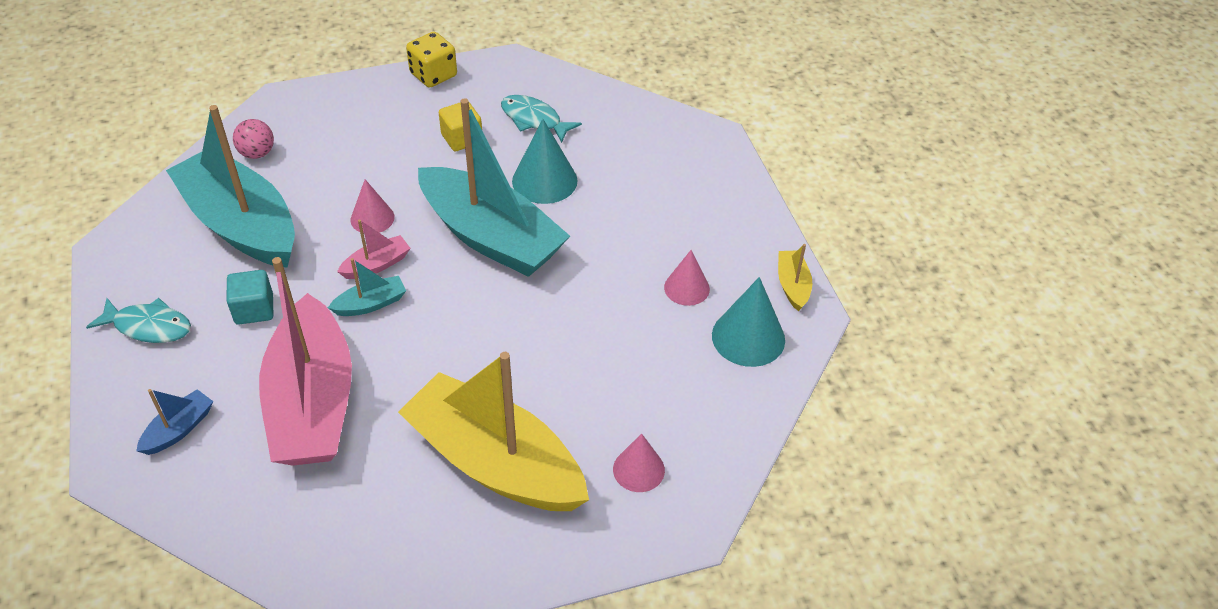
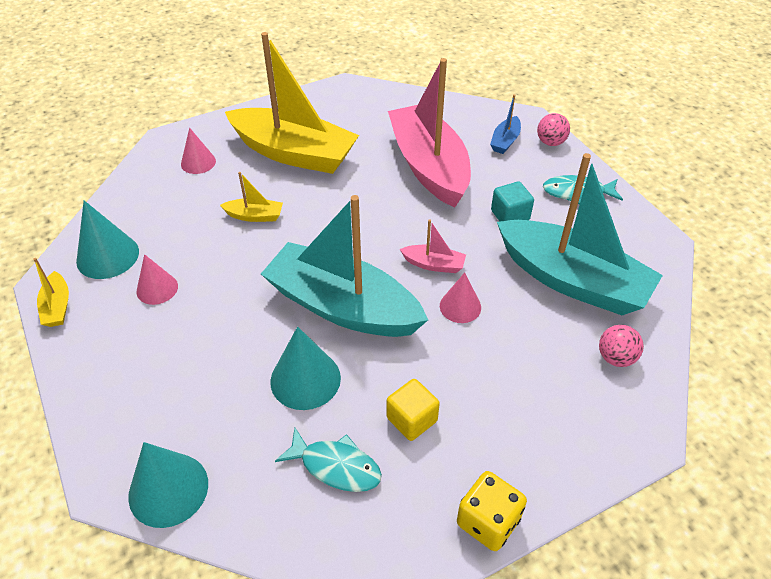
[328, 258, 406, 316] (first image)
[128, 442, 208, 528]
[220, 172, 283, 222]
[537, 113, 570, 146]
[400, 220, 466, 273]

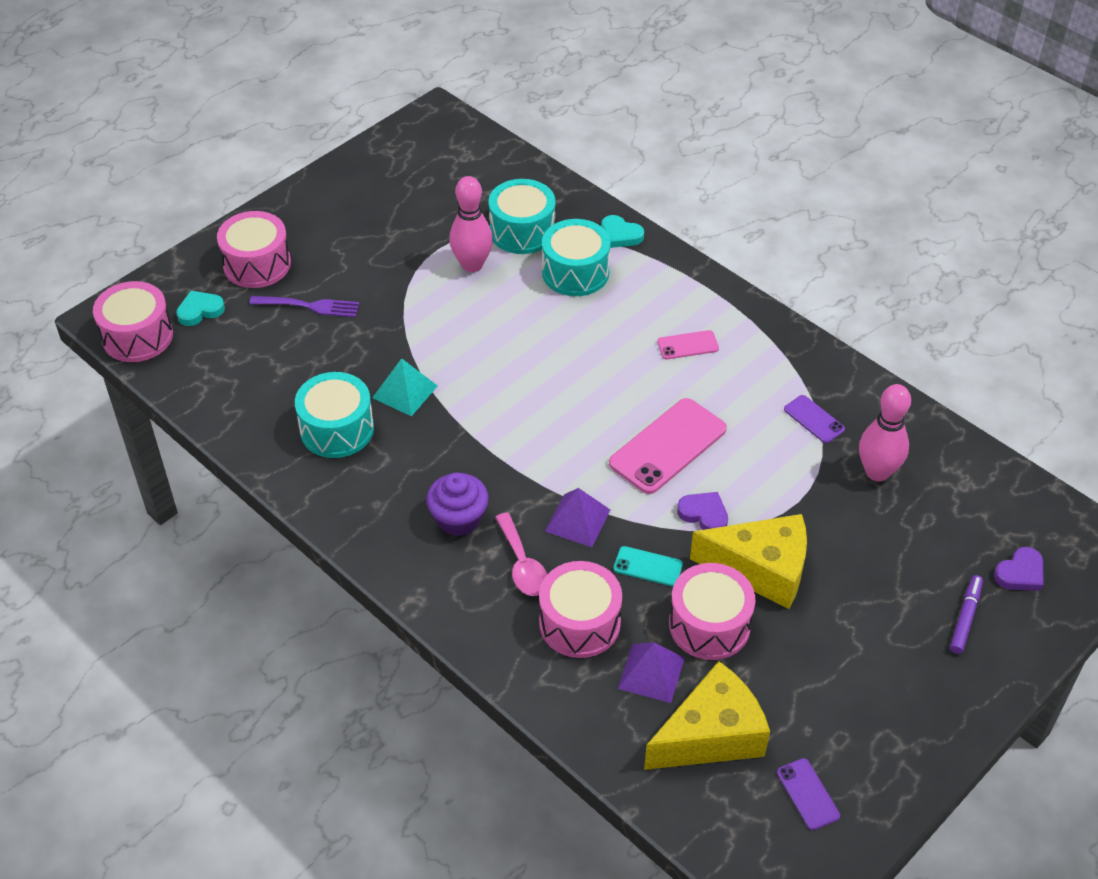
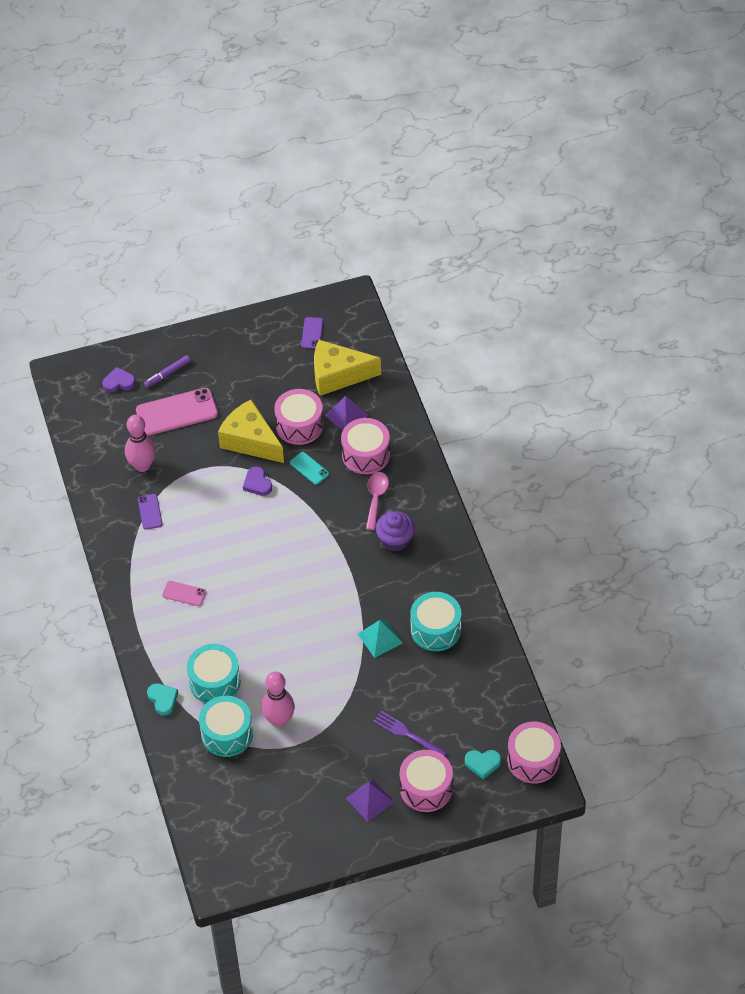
[346, 779, 394, 822]
[136, 388, 218, 436]

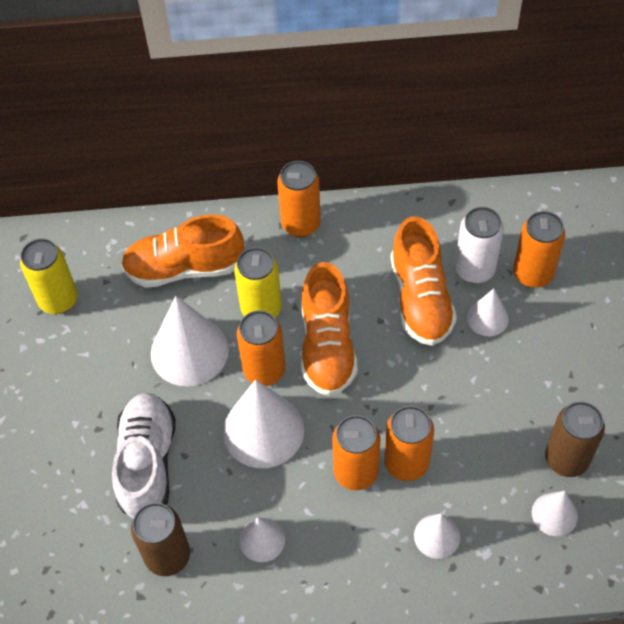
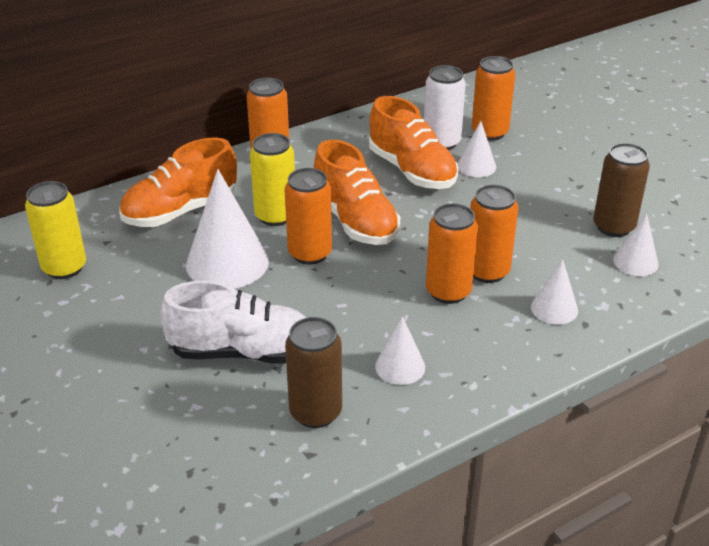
[223, 379, 304, 468] (first image)
[160, 280, 306, 364]

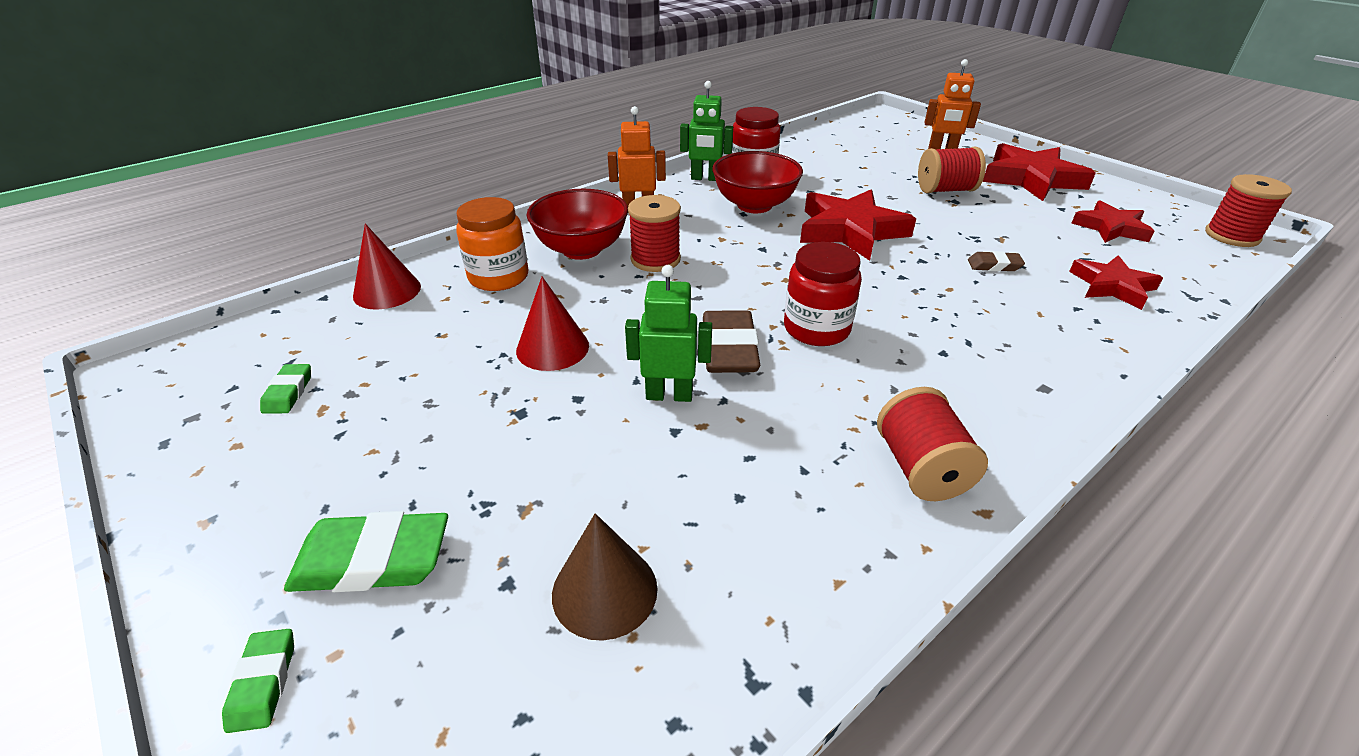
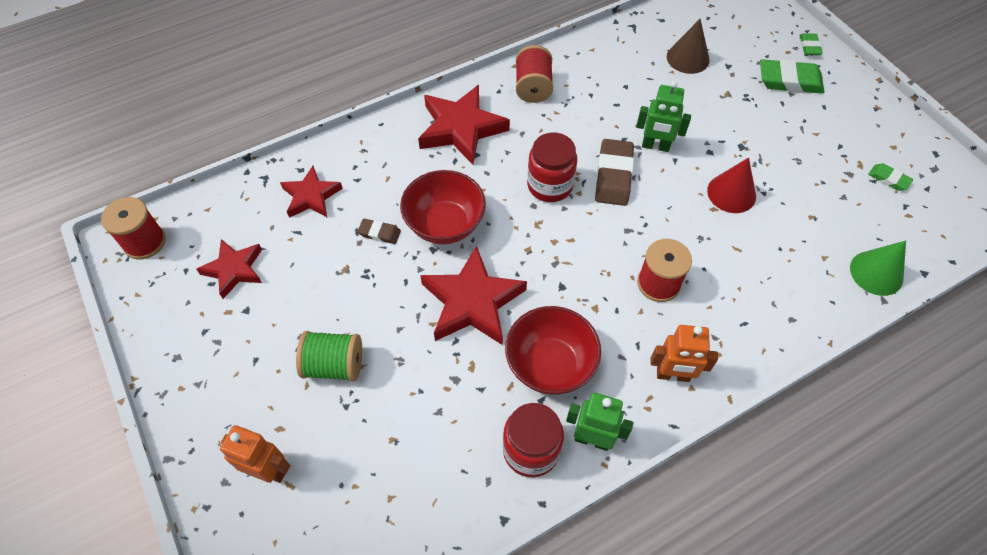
[456, 197, 529, 291] (first image)
[400, 170, 486, 244]
[418, 85, 510, 165]
[850, 241, 906, 296]
[296, 331, 362, 382]
[868, 163, 913, 191]

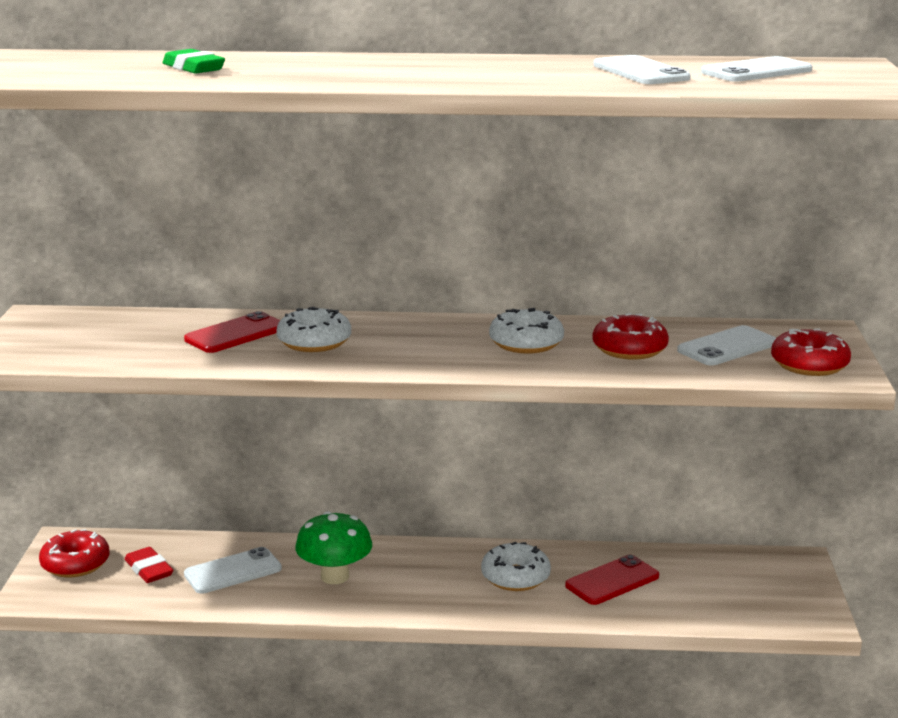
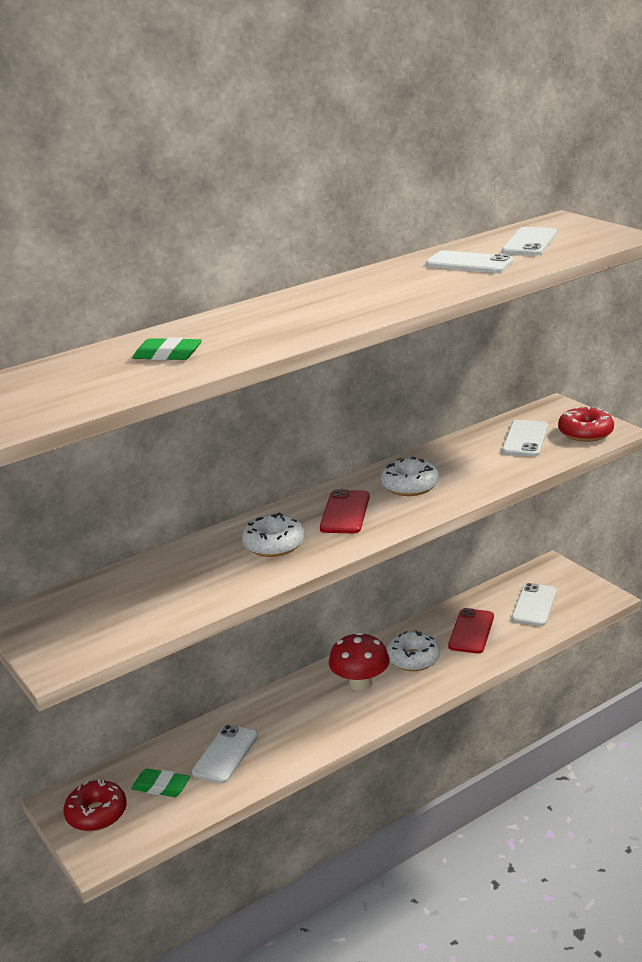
[295, 511, 372, 584] (first image)
[593, 313, 669, 360] (first image)
[329, 632, 390, 691]
[512, 583, 557, 626]
[320, 489, 370, 534]
[131, 769, 190, 797]

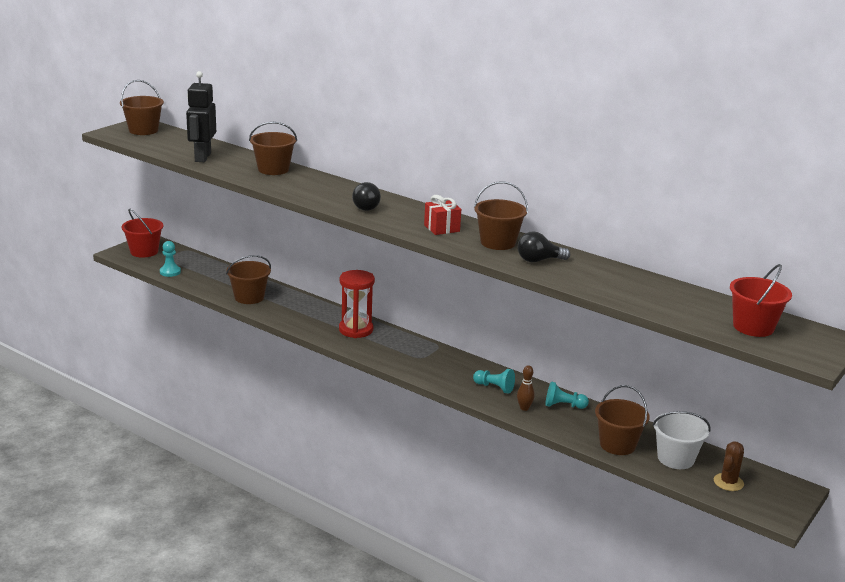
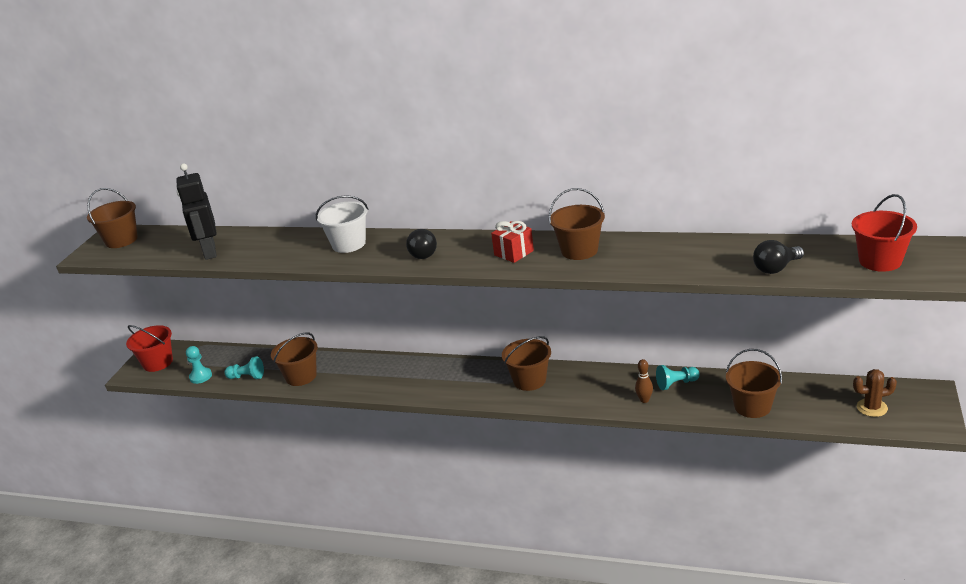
[339, 270, 375, 338] (first image)
[502, 336, 551, 391]
[225, 356, 264, 379]
[753, 240, 804, 274]
[316, 195, 368, 253]
[853, 369, 897, 417]

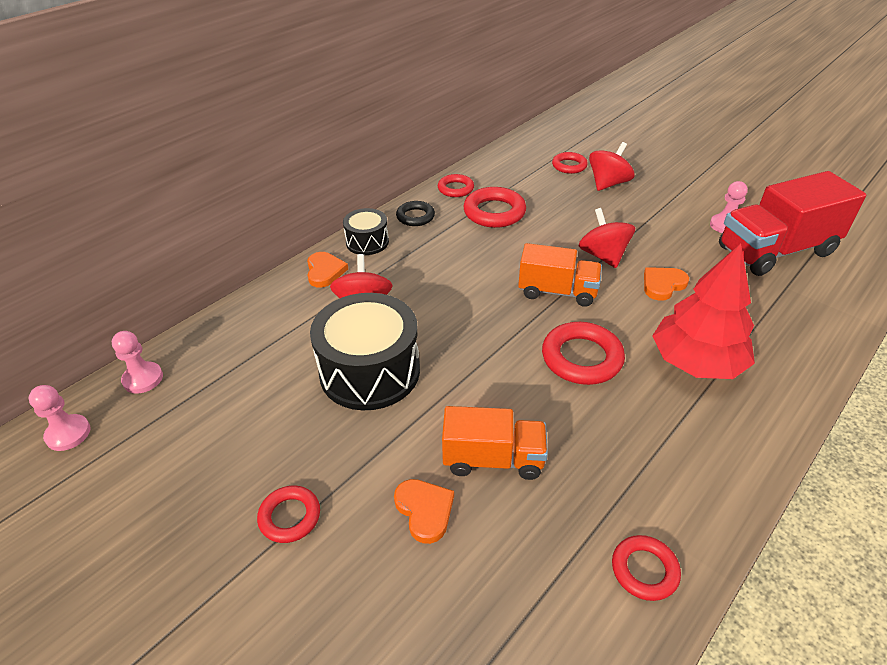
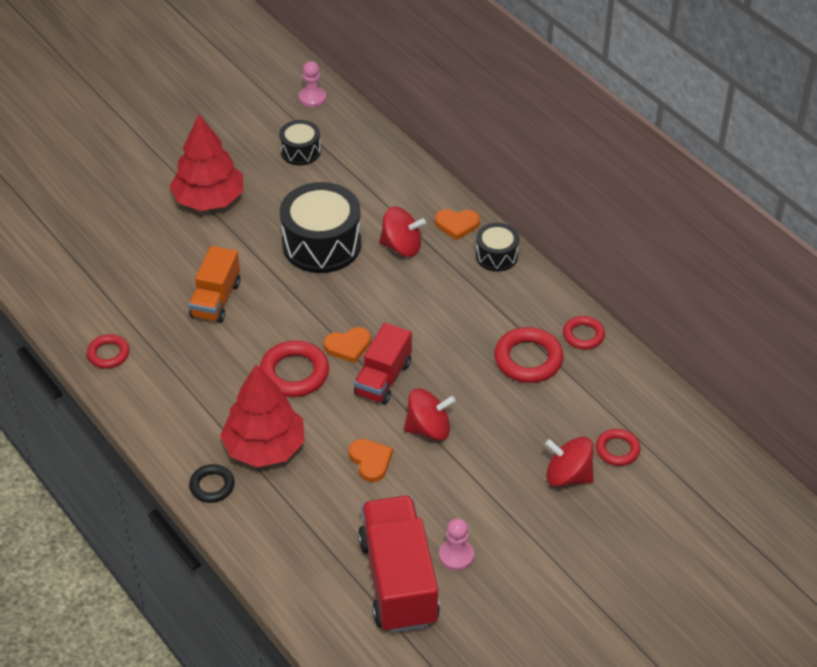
[112, 331, 163, 394] (first image)
[279, 120, 321, 165]
[324, 327, 371, 363]
[189, 464, 235, 503]
[170, 114, 243, 211]
[354, 323, 412, 405]
[545, 437, 594, 487]

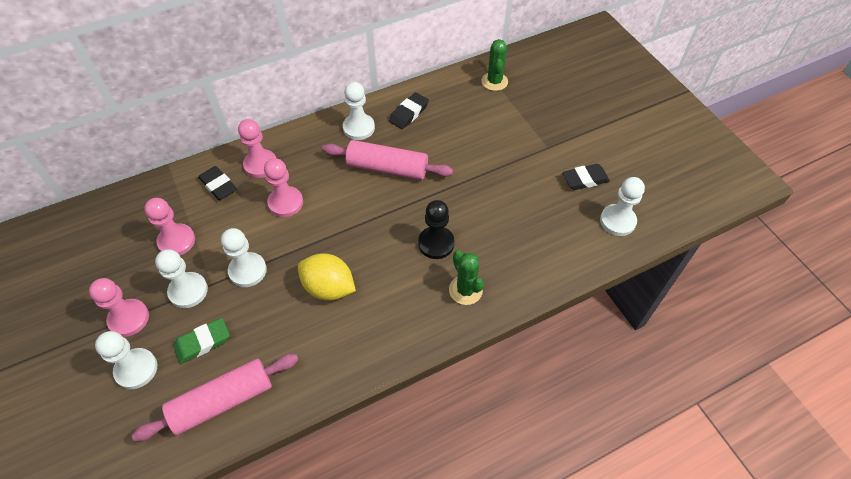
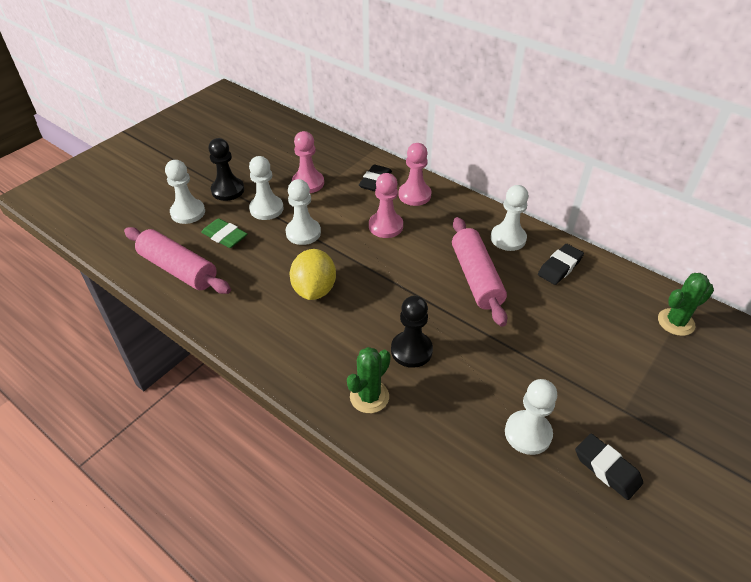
[505, 379, 557, 455]
[208, 138, 244, 201]
[538, 244, 584, 285]

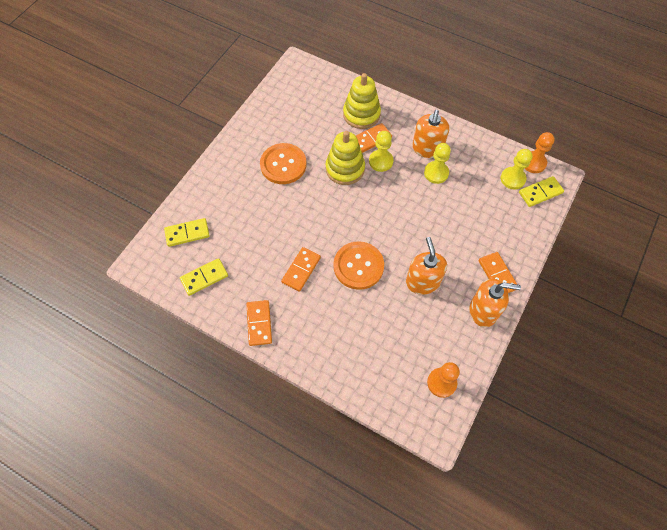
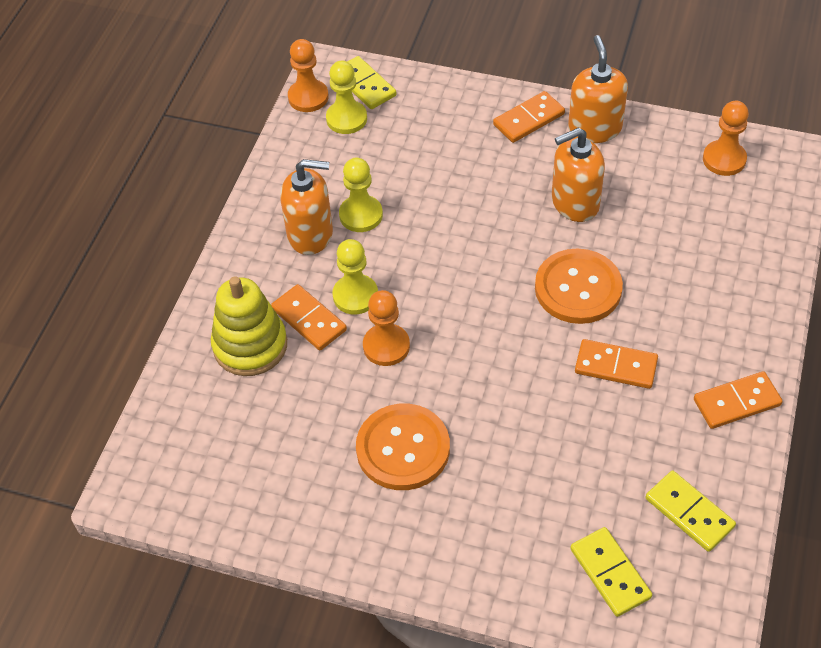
[363, 290, 410, 366]

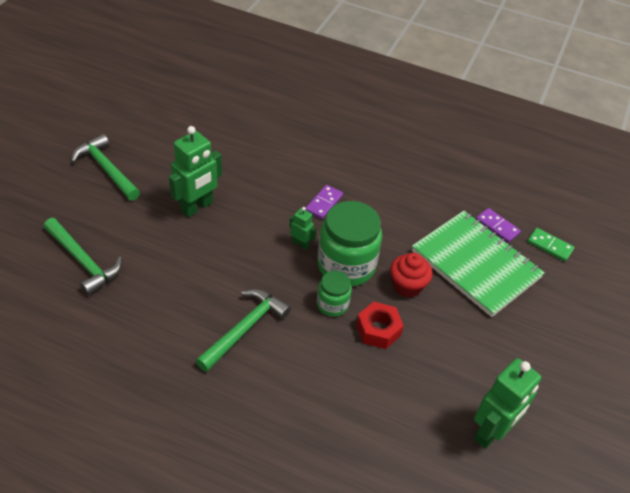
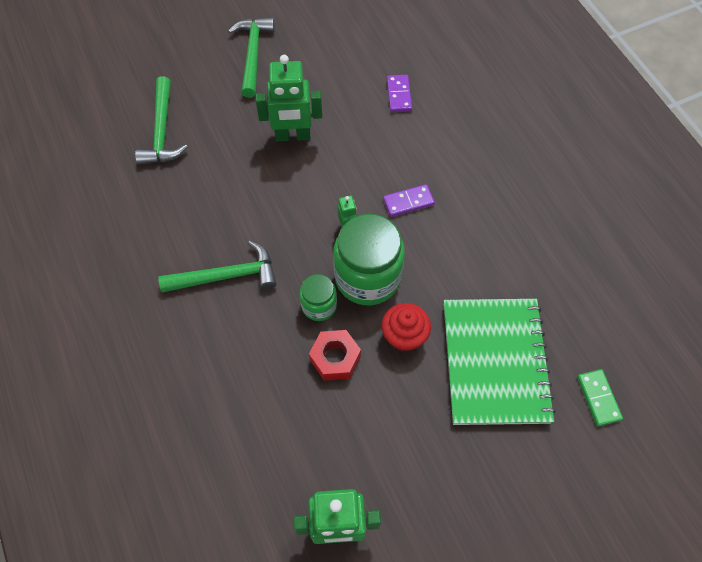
[387, 75, 412, 112]

